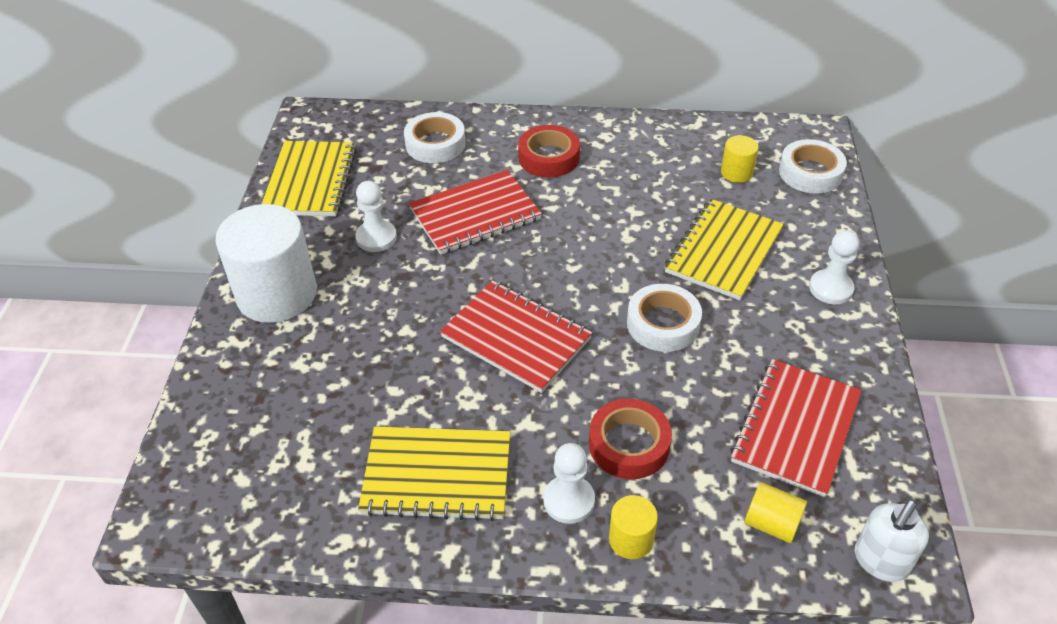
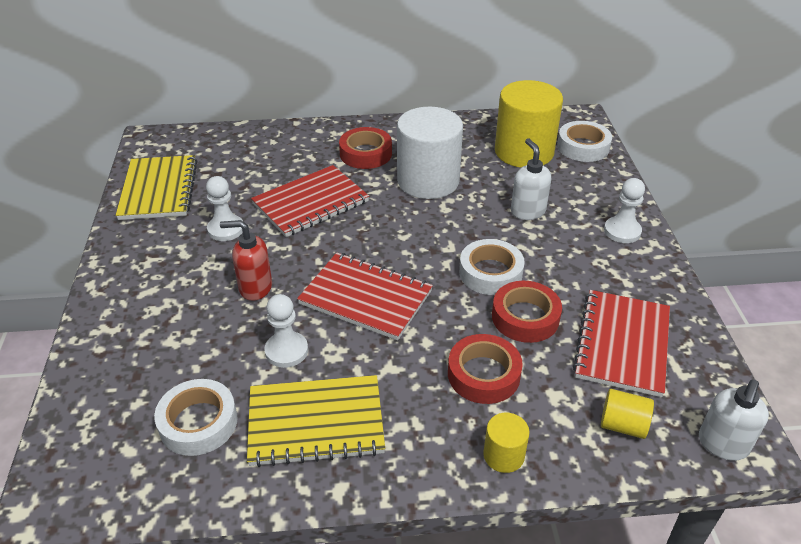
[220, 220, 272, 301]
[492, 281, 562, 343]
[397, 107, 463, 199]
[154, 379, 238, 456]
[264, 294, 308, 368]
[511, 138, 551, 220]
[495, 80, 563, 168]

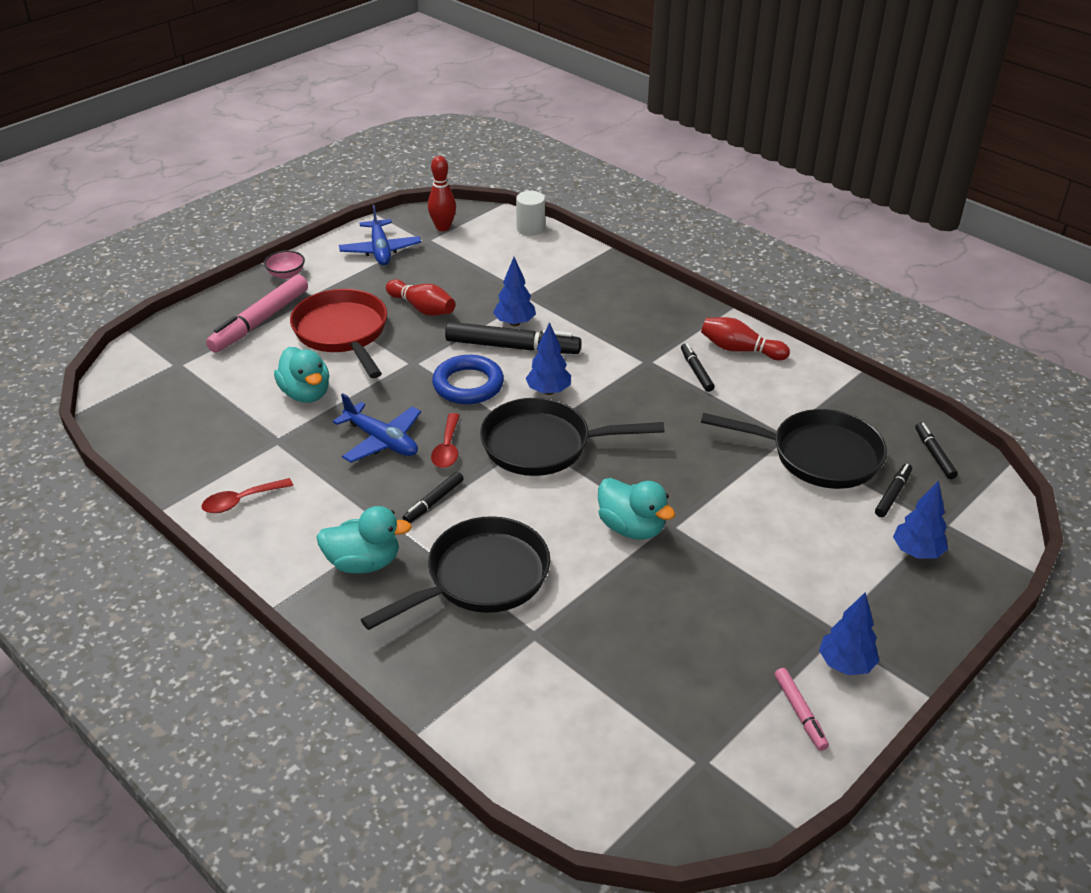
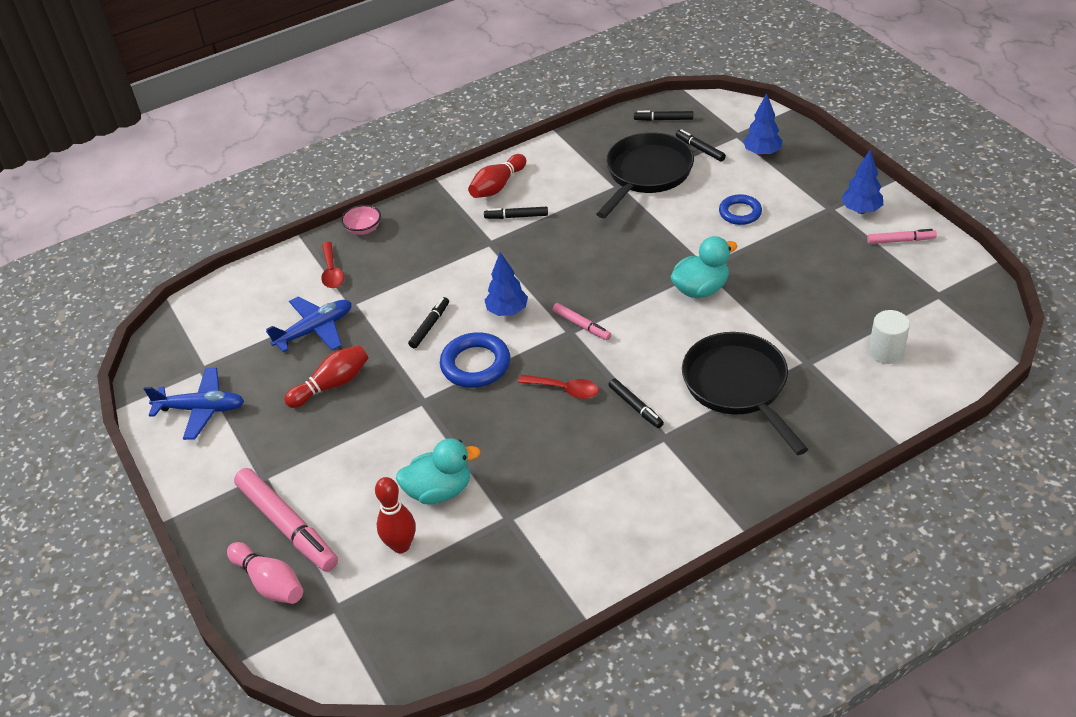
[290, 289, 387, 378] (first image)
[316, 506, 412, 574] (first image)
[493, 257, 536, 326] (first image)
[227, 542, 303, 604]
[719, 194, 762, 225]
[321, 242, 344, 288]
[341, 205, 381, 235]
[266, 296, 352, 352]
[375, 477, 416, 553]
[869, 310, 910, 364]
[553, 303, 611, 340]
[408, 297, 449, 349]

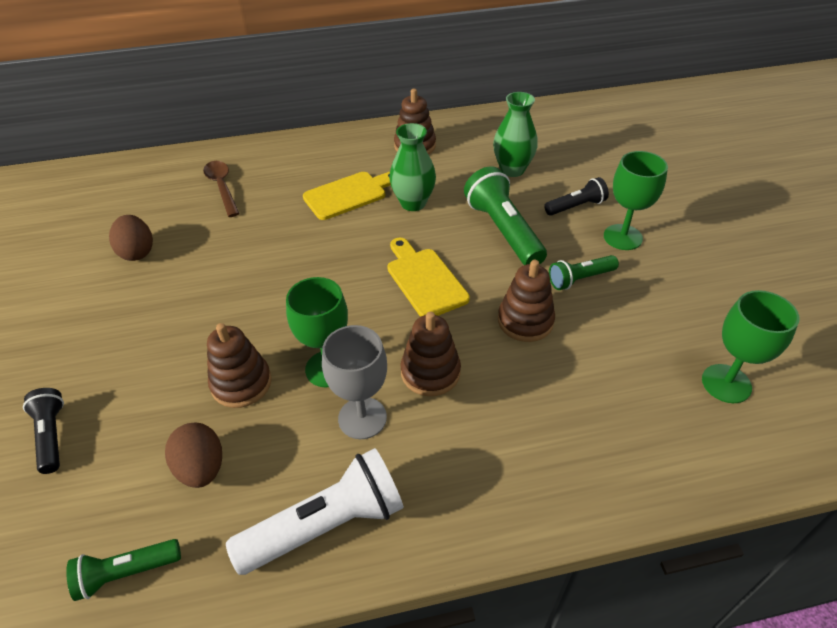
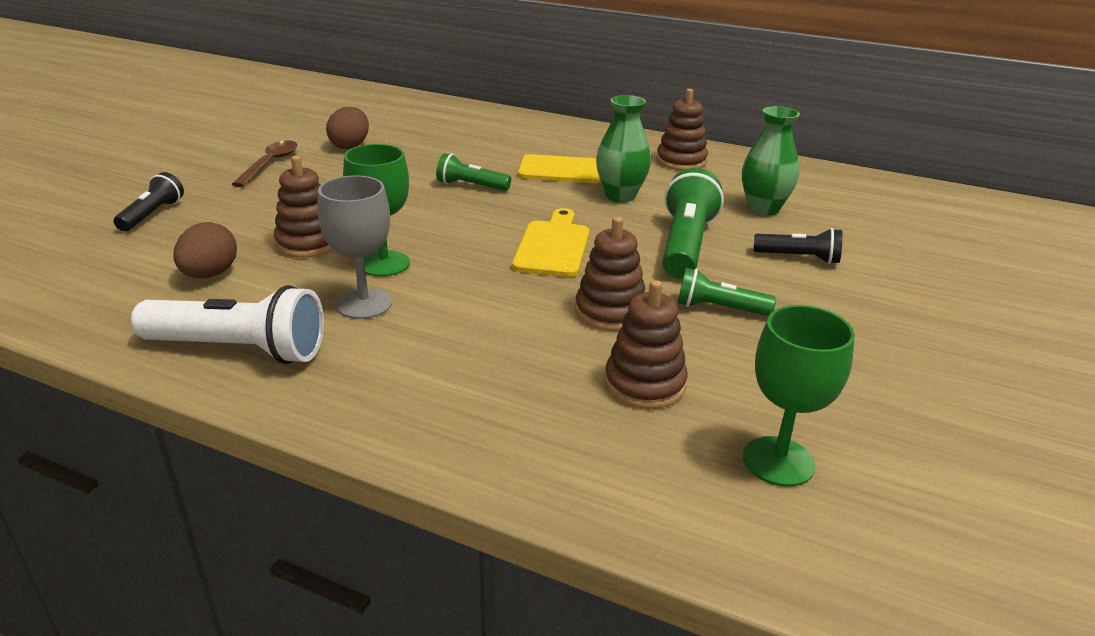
[604, 151, 668, 250] (first image)
[436, 153, 511, 191]
[232, 140, 297, 187]
[605, 280, 687, 409]

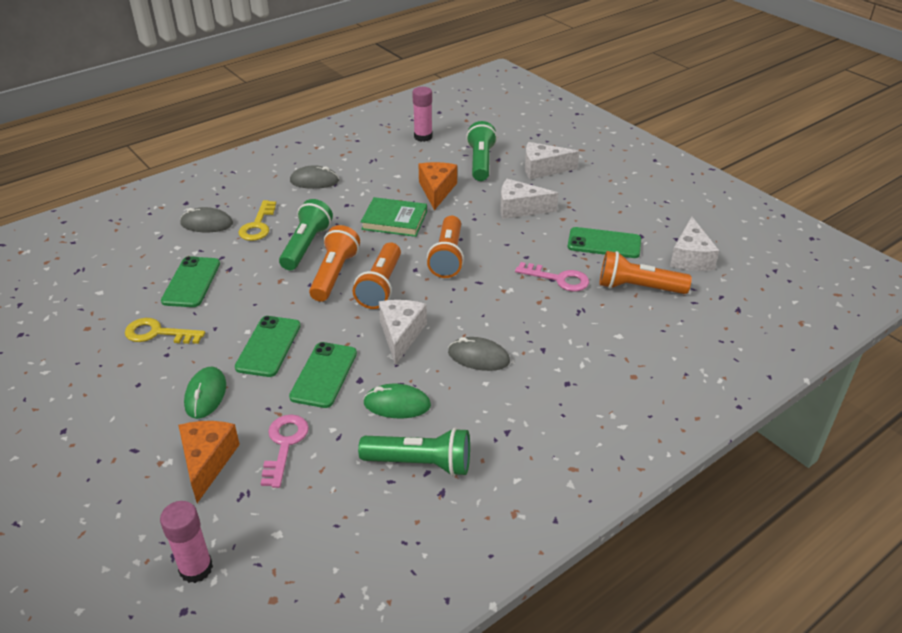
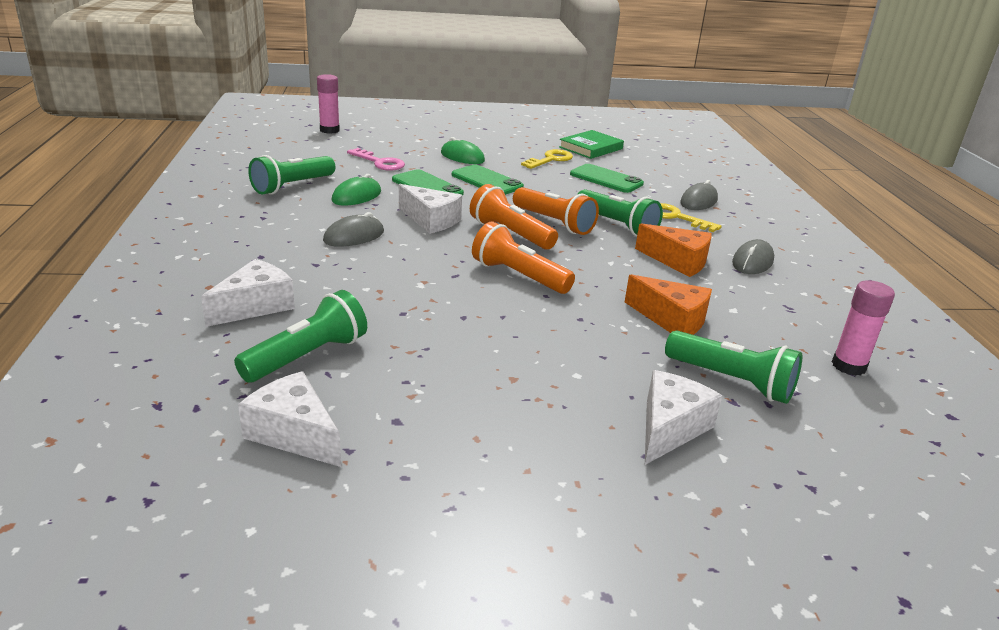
[515, 262, 589, 292] (first image)
[568, 227, 641, 258] (first image)
[635, 223, 712, 277]
[559, 130, 624, 159]
[201, 259, 295, 327]
[234, 290, 367, 383]

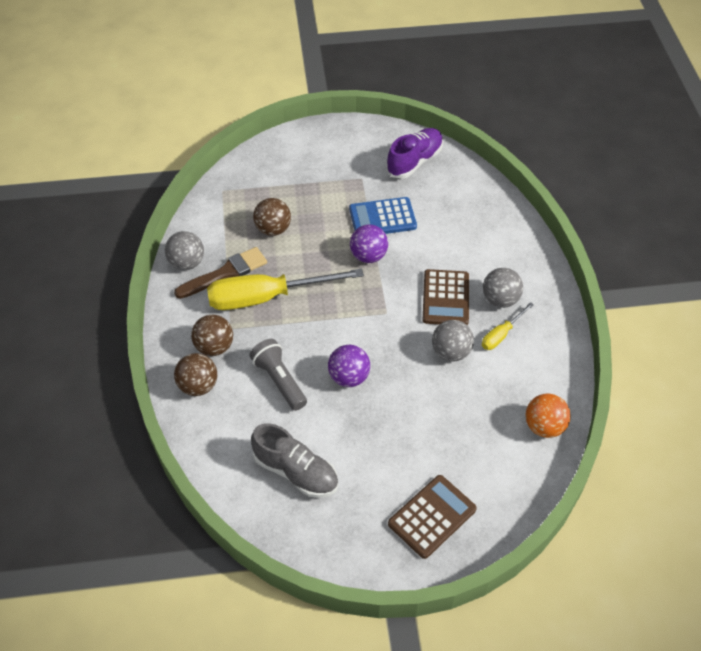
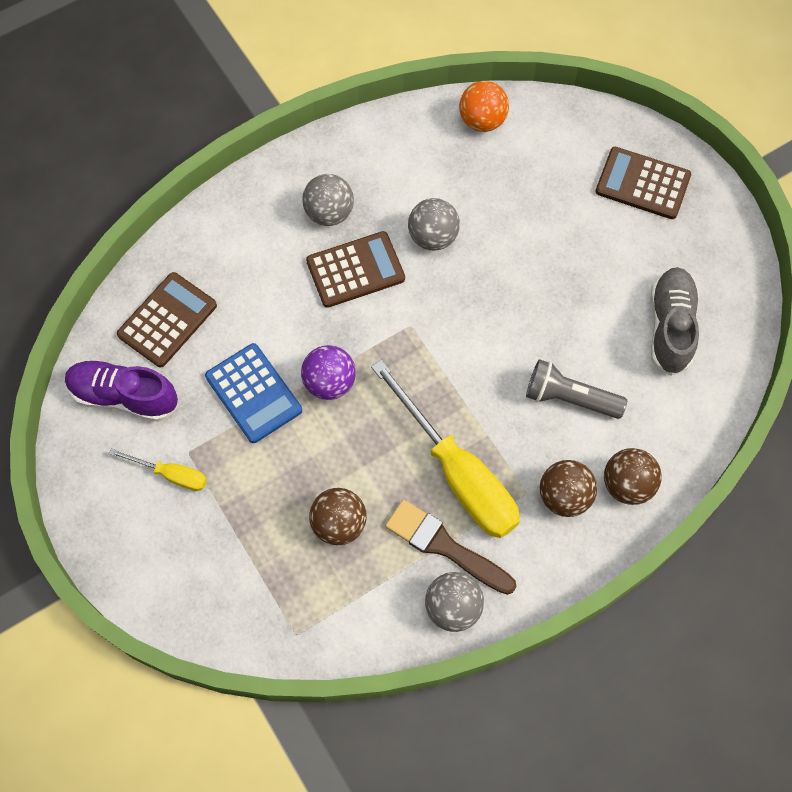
[328, 345, 370, 387] (first image)
[117, 272, 217, 367]
[109, 448, 207, 491]
[526, 359, 627, 419]

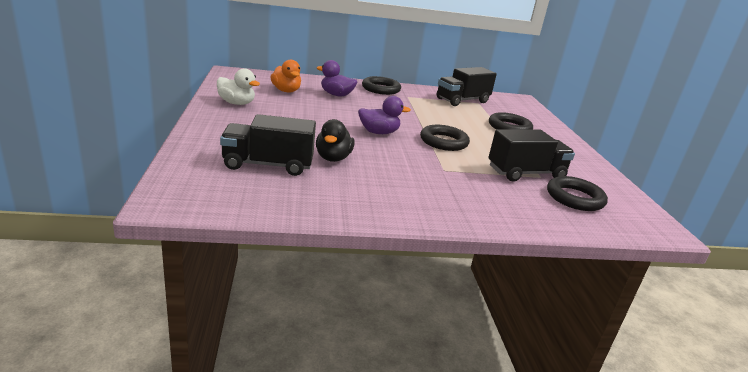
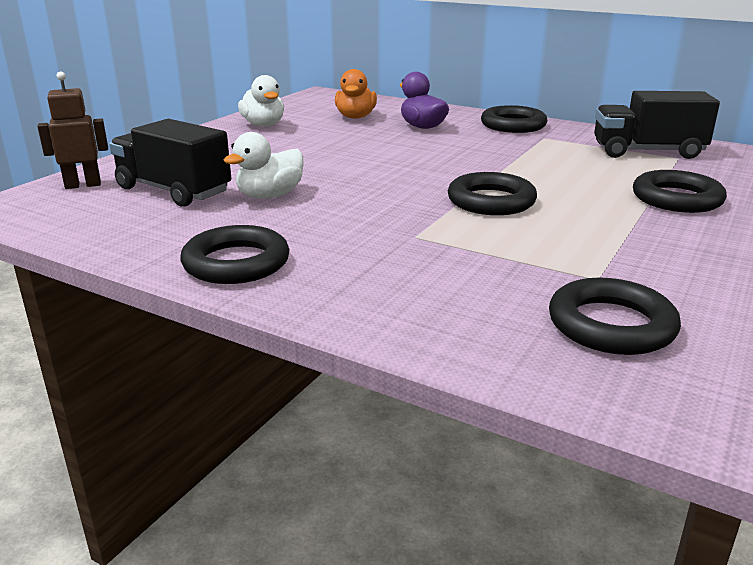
[358, 96, 411, 134] (first image)
[488, 129, 575, 182] (first image)
[37, 71, 108, 189]
[180, 225, 290, 284]
[224, 132, 303, 199]

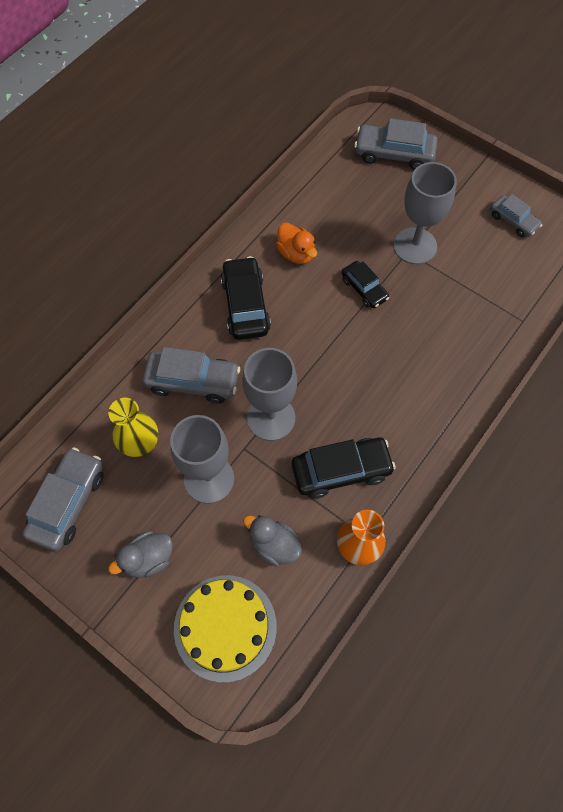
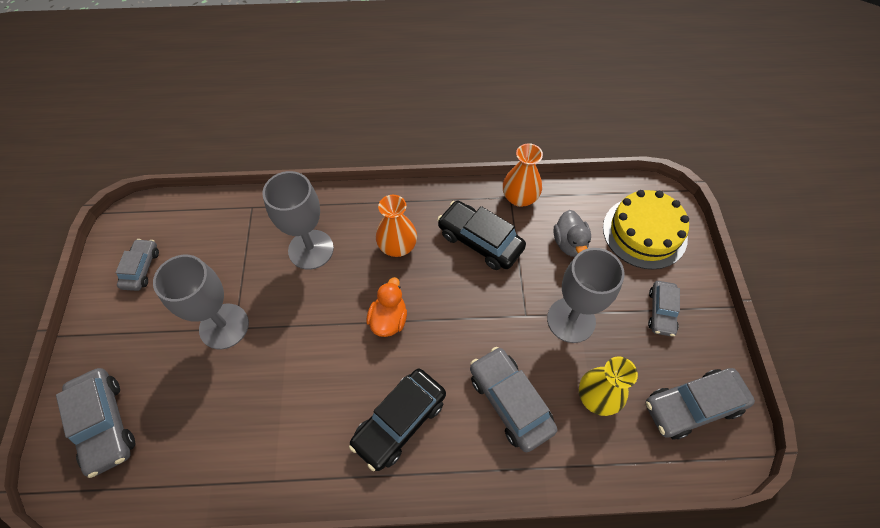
[342, 261, 389, 308] (first image)
[376, 195, 417, 257]
[262, 171, 334, 270]
[366, 277, 407, 337]
[648, 281, 680, 336]

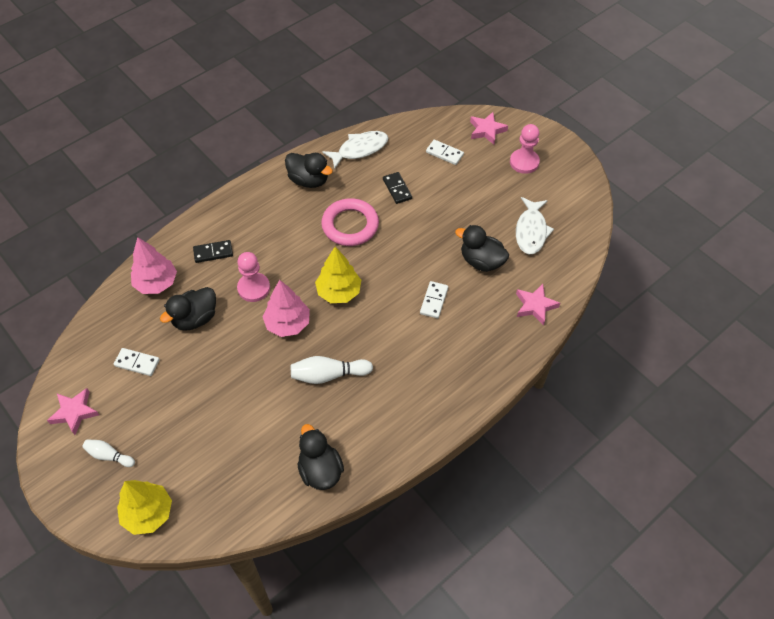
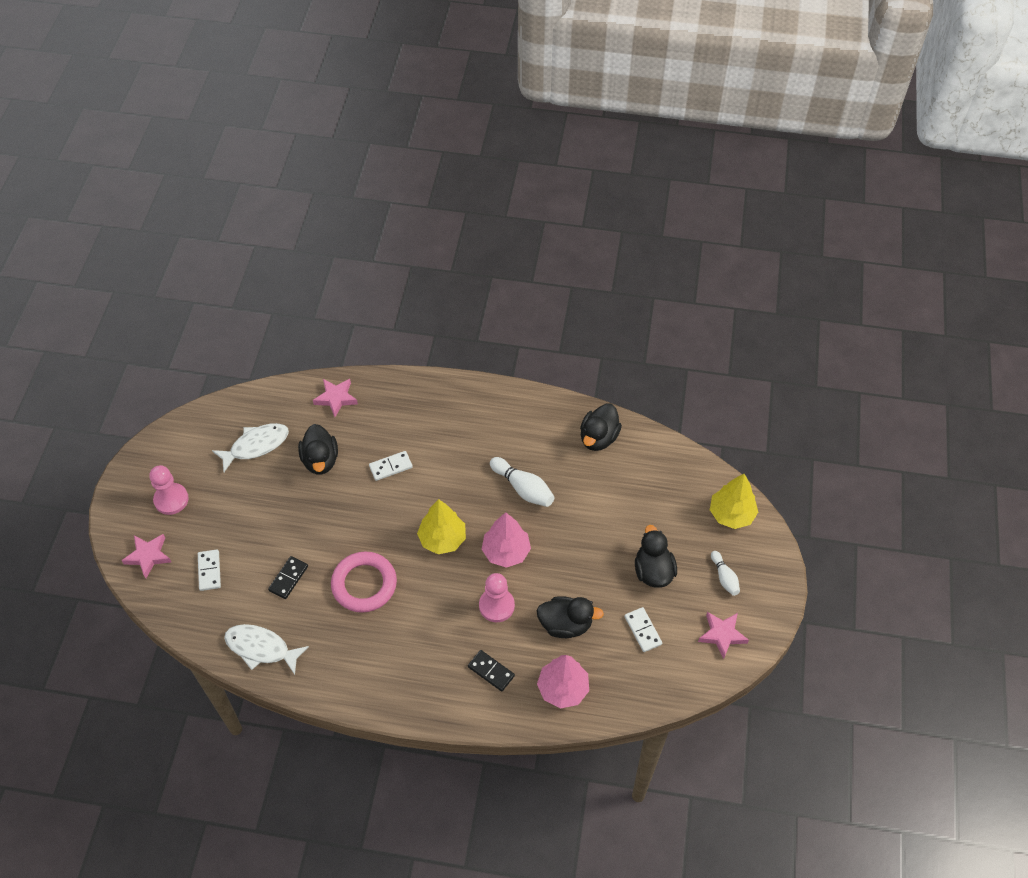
[635, 525, 677, 588]

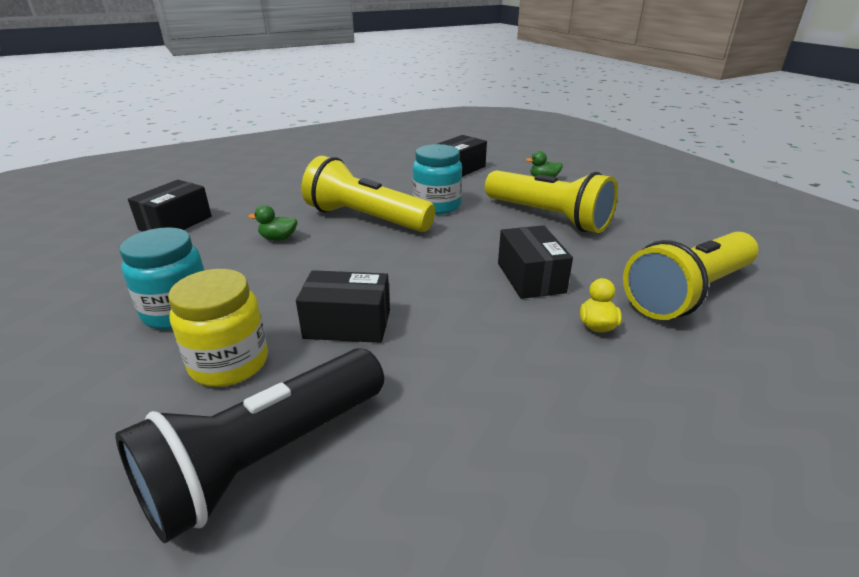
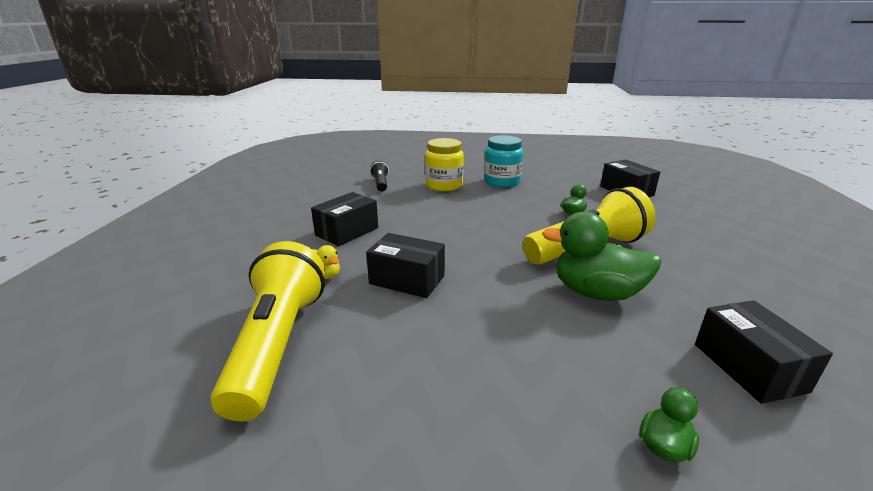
[485, 170, 618, 233] (first image)
[311, 192, 378, 246]
[542, 211, 662, 301]
[370, 160, 389, 191]

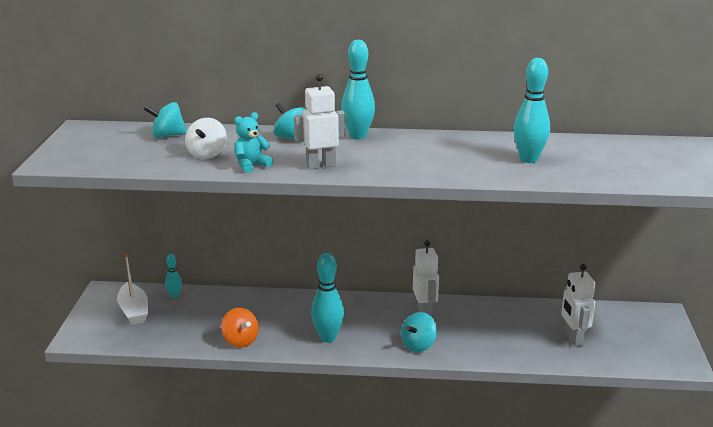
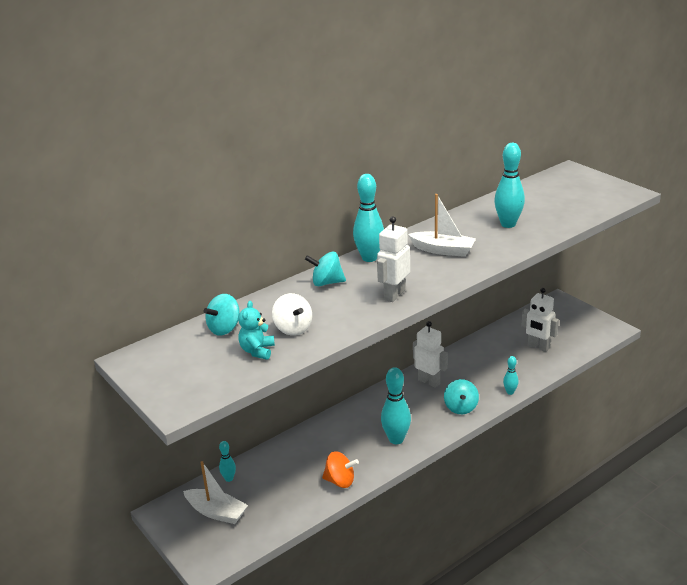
[408, 194, 476, 257]
[503, 356, 518, 395]
[238, 301, 275, 360]

